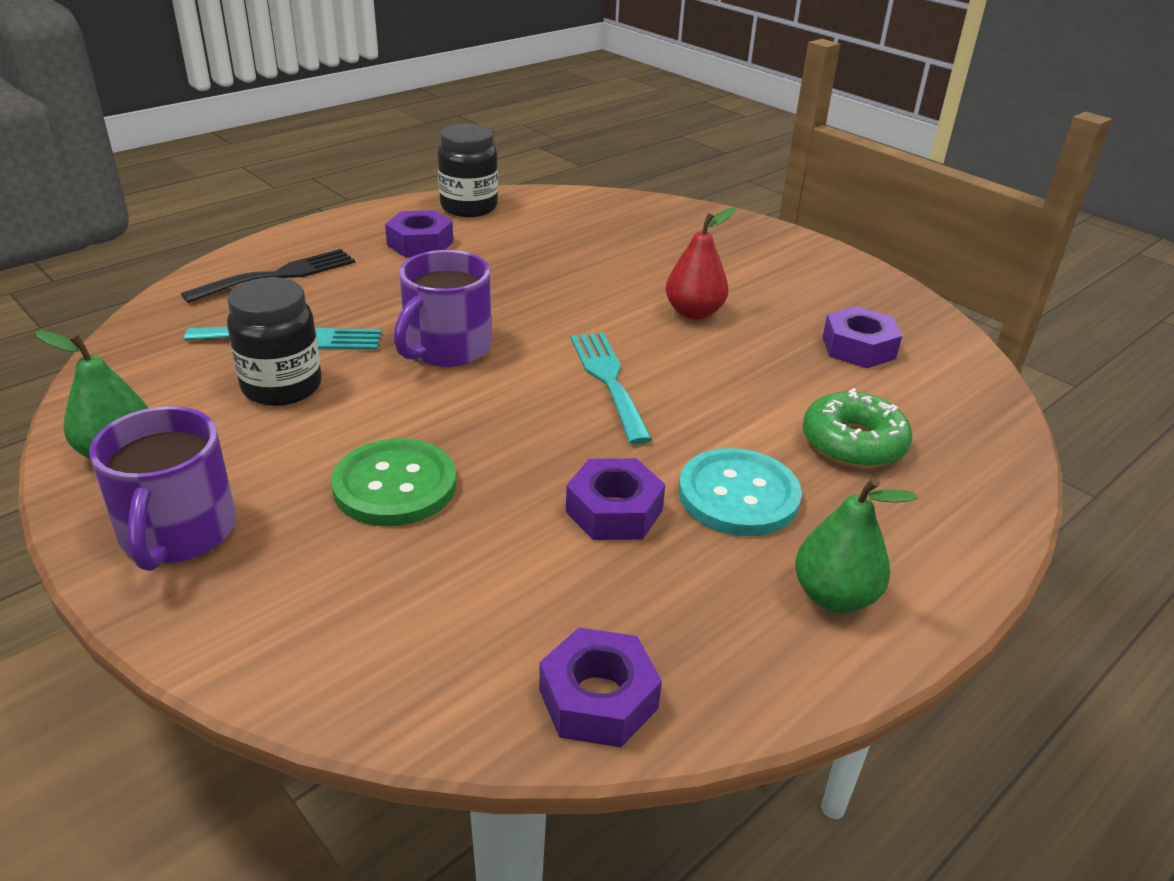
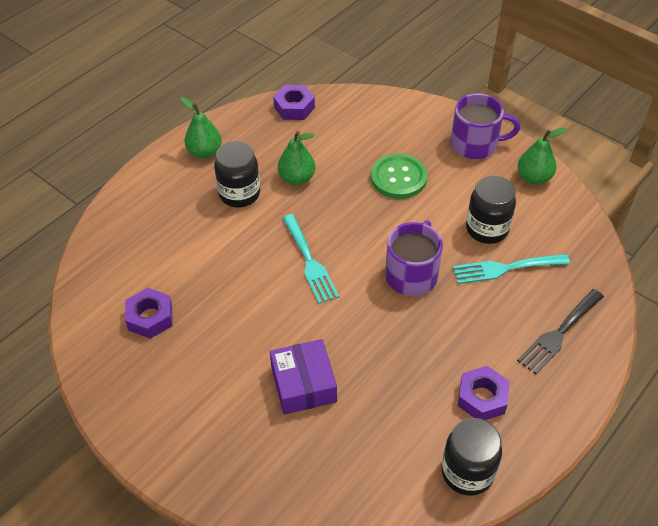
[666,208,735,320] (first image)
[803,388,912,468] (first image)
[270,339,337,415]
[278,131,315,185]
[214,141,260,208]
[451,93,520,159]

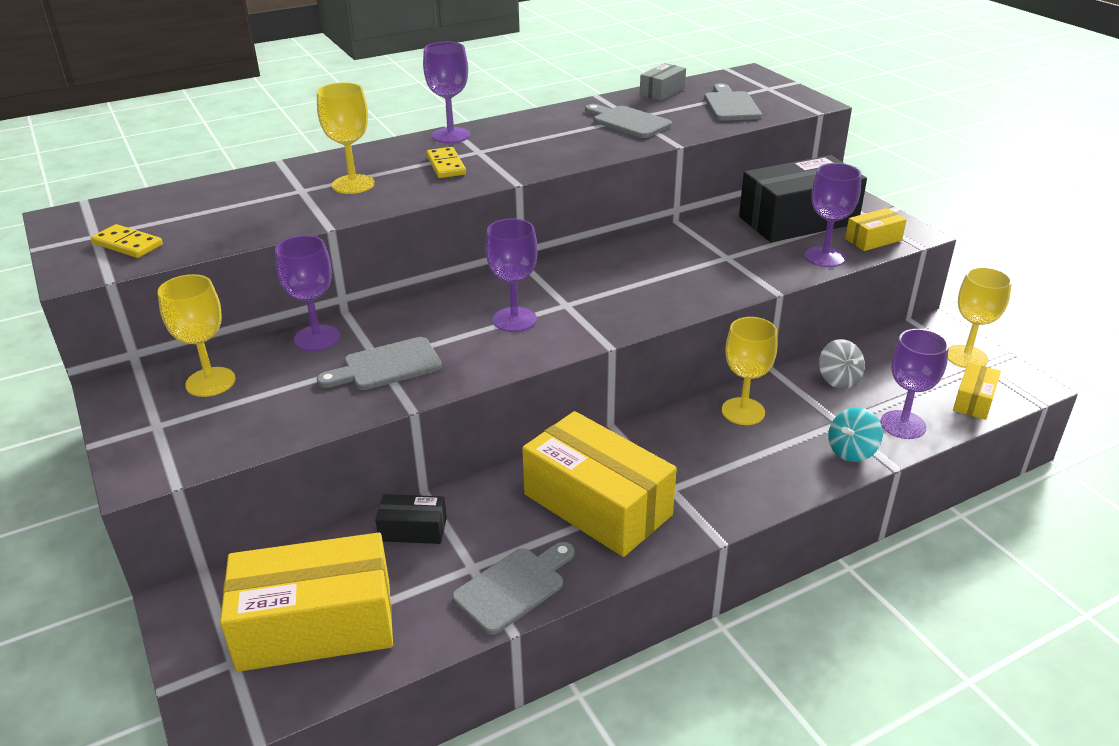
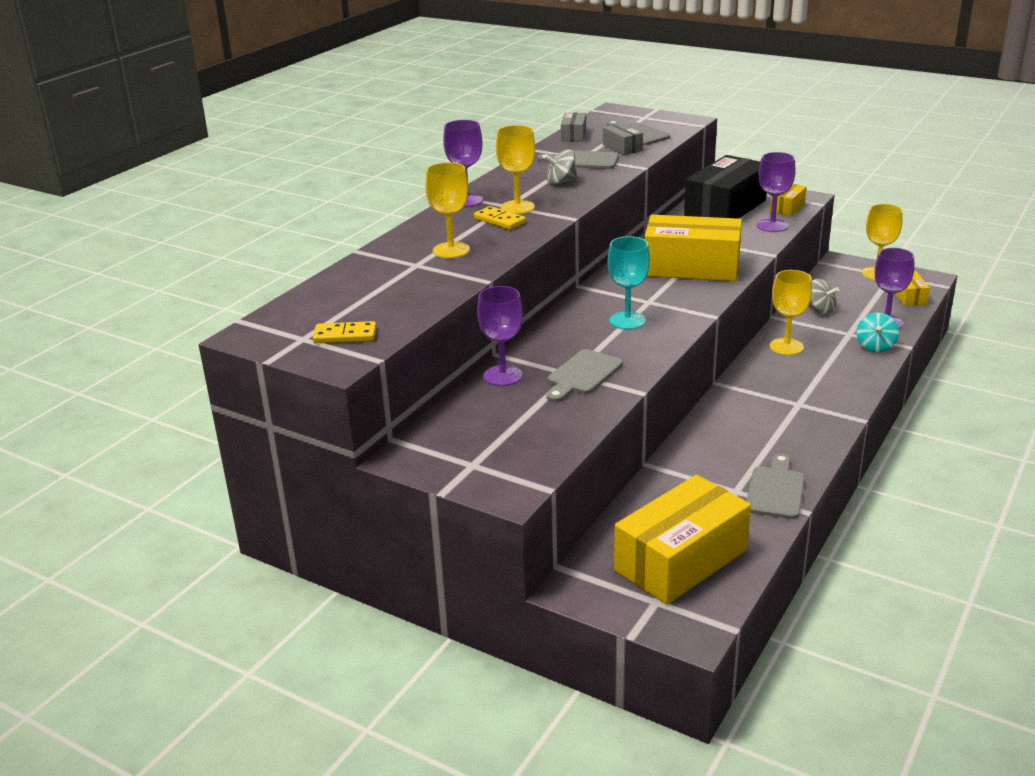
[375,494,447,544] (first image)
[543,150,578,185]
[603,123,643,155]
[496,125,535,214]
[644,215,742,281]
[608,236,650,330]

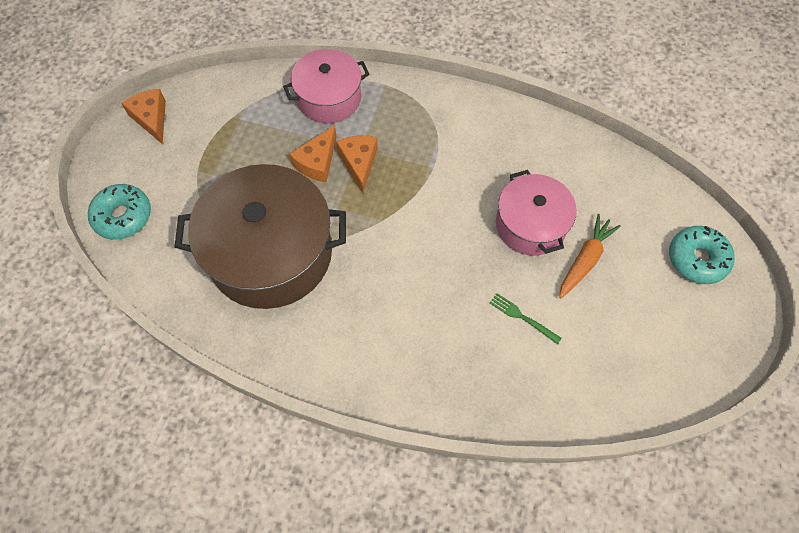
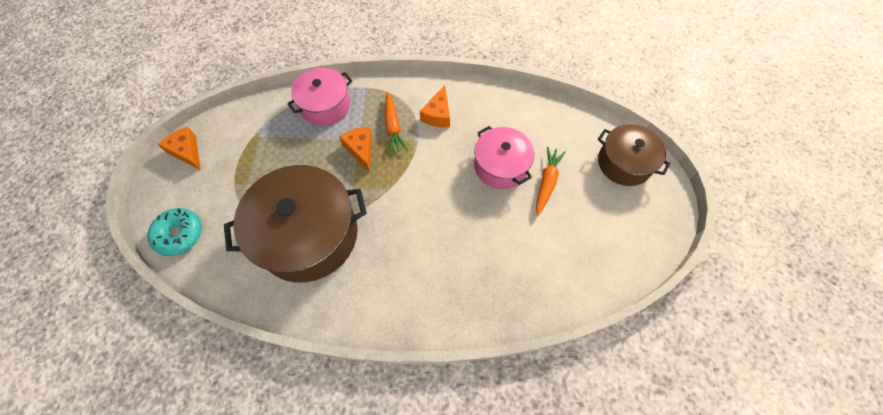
[490,293,562,345] (first image)
[384,92,408,154]
[420,85,450,127]
[598,124,671,186]

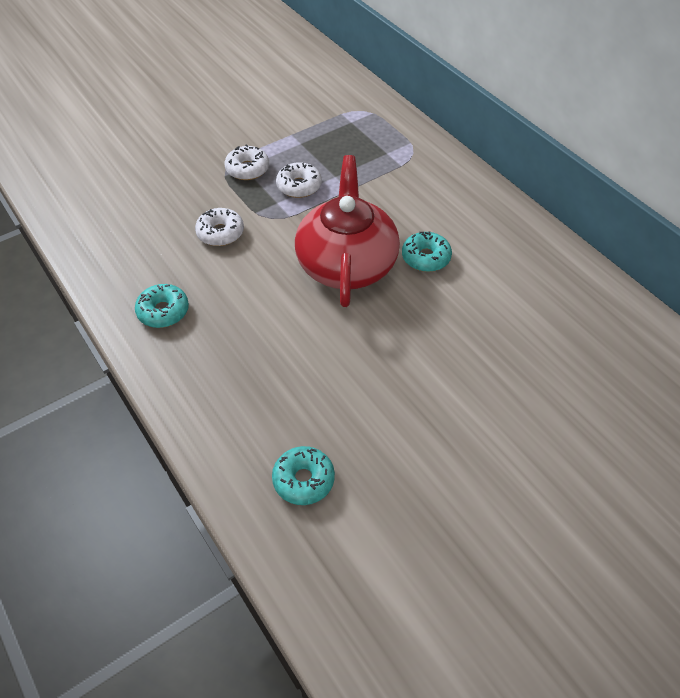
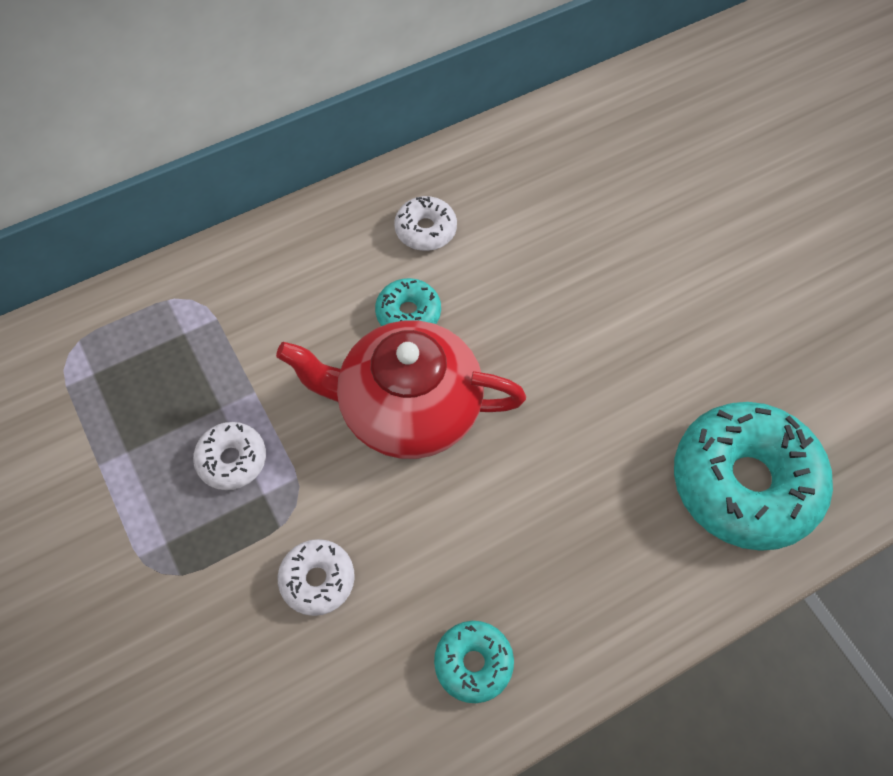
[394,196,457,251]
[674,402,833,551]

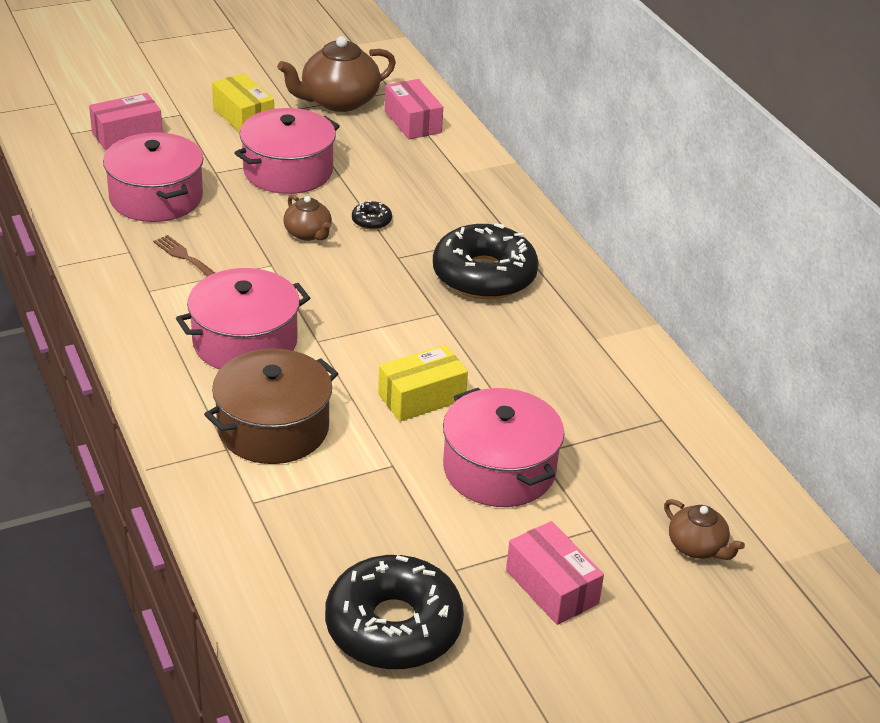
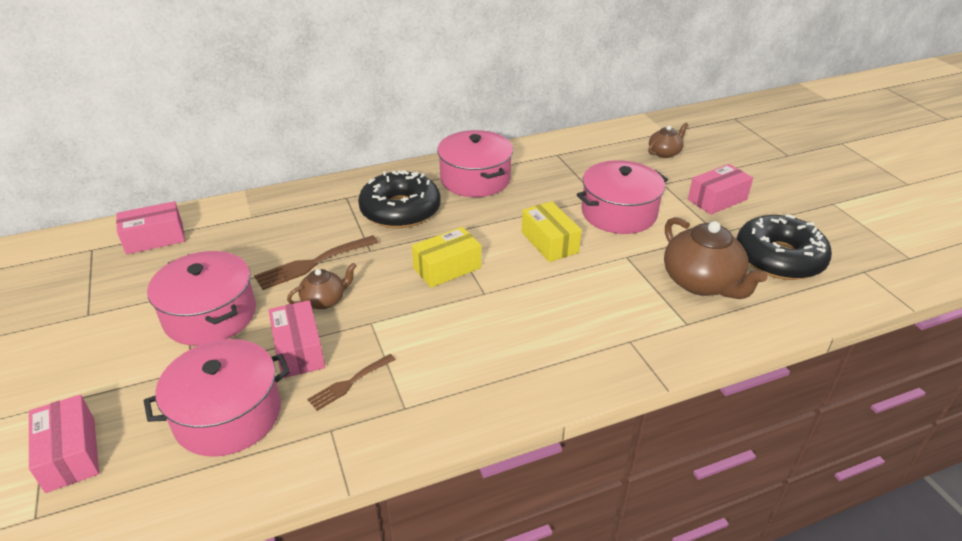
[204,349,339,464] (first image)
[268,300,325,378]
[437,130,513,197]
[412,227,481,288]
[664,217,768,299]
[254,235,379,290]

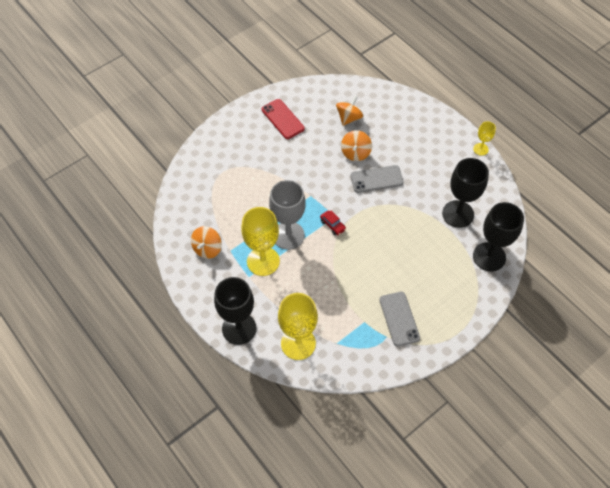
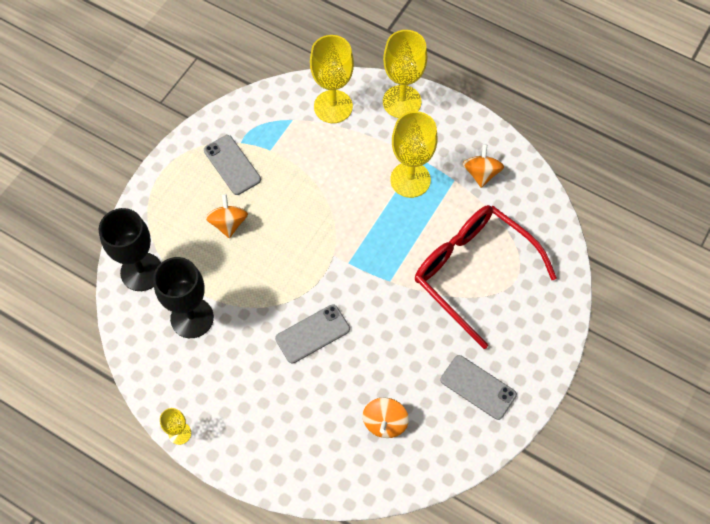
[269,180,306,250] (first image)
[320,210,346,235] (first image)
[415,205,557,349]
[205,194,248,238]
[383,30,427,118]
[441,355,517,420]

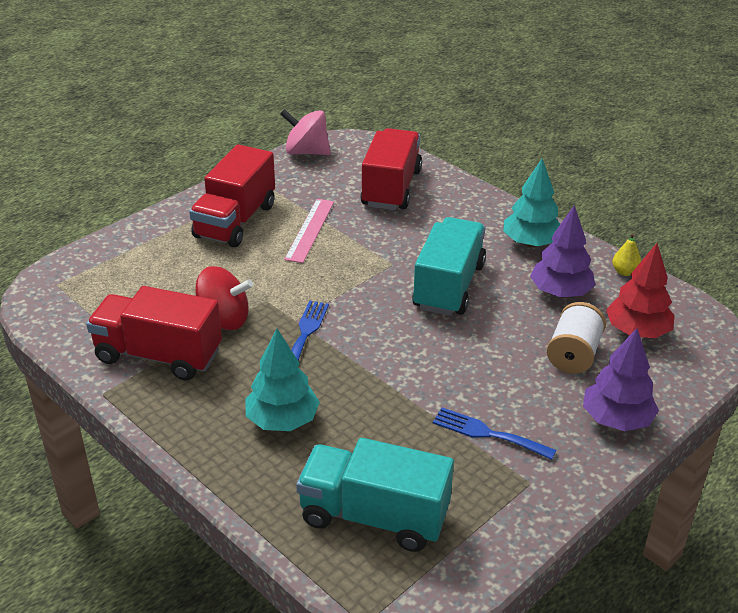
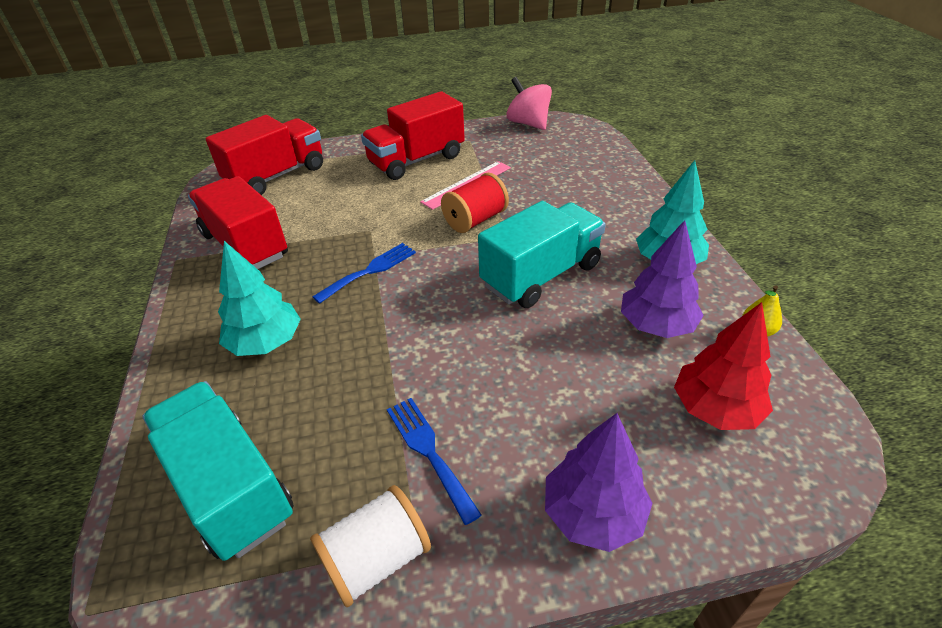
[195,266,253,330] (first image)
[441,173,509,233]
[206,115,323,195]
[310,485,431,607]

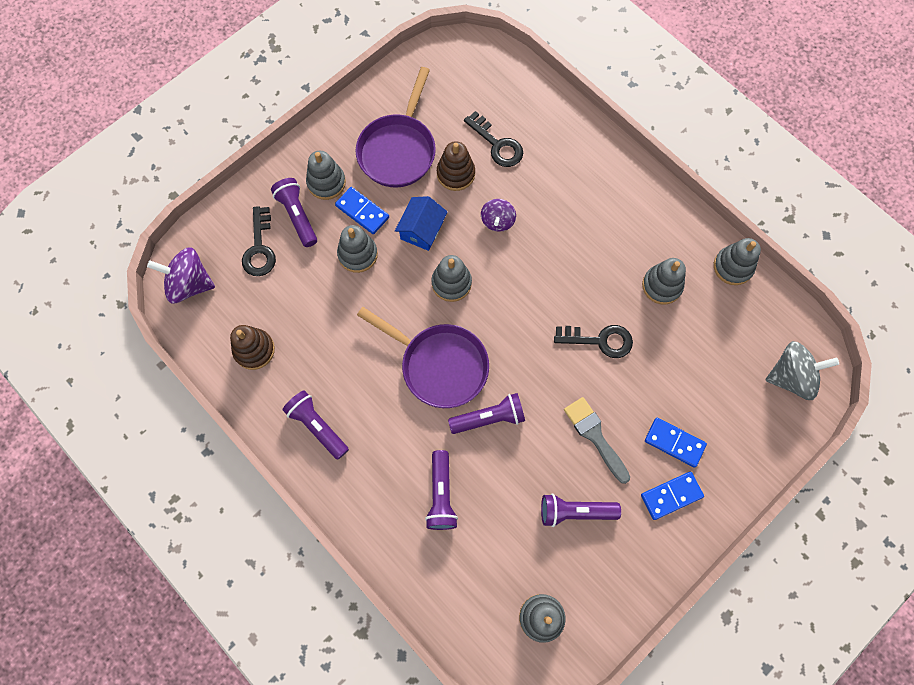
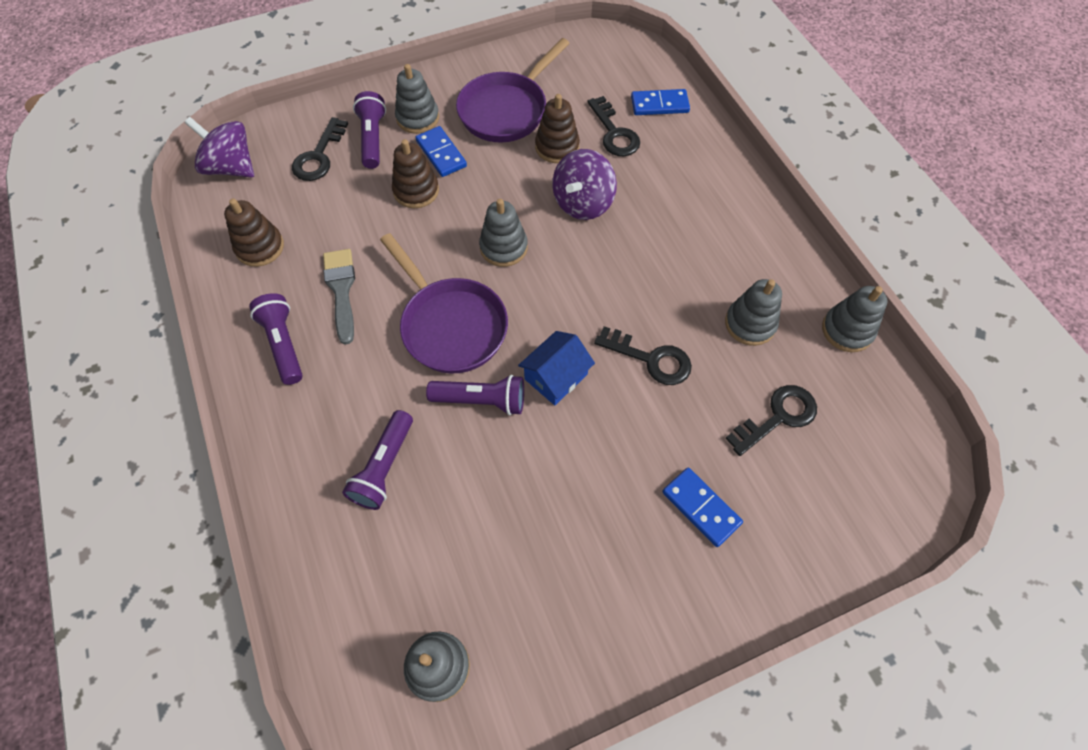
[541,494,621,527] (first image)
[765,341,839,400] (first image)
[725,385,817,456]
[518,331,595,405]
[323,249,355,345]
[631,89,690,115]
[392,139,439,208]
[552,149,617,220]

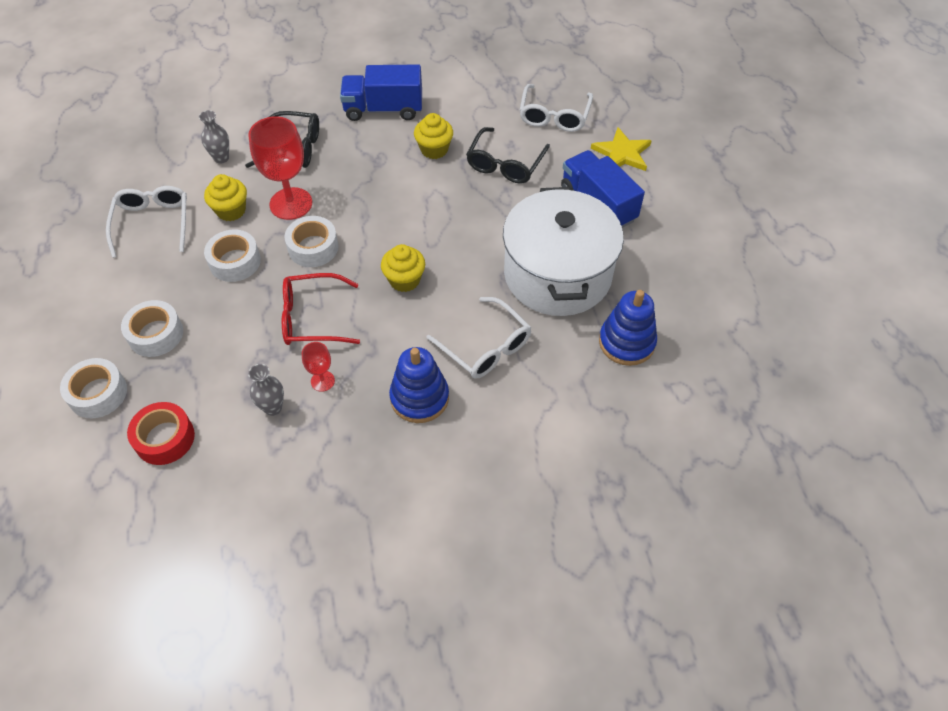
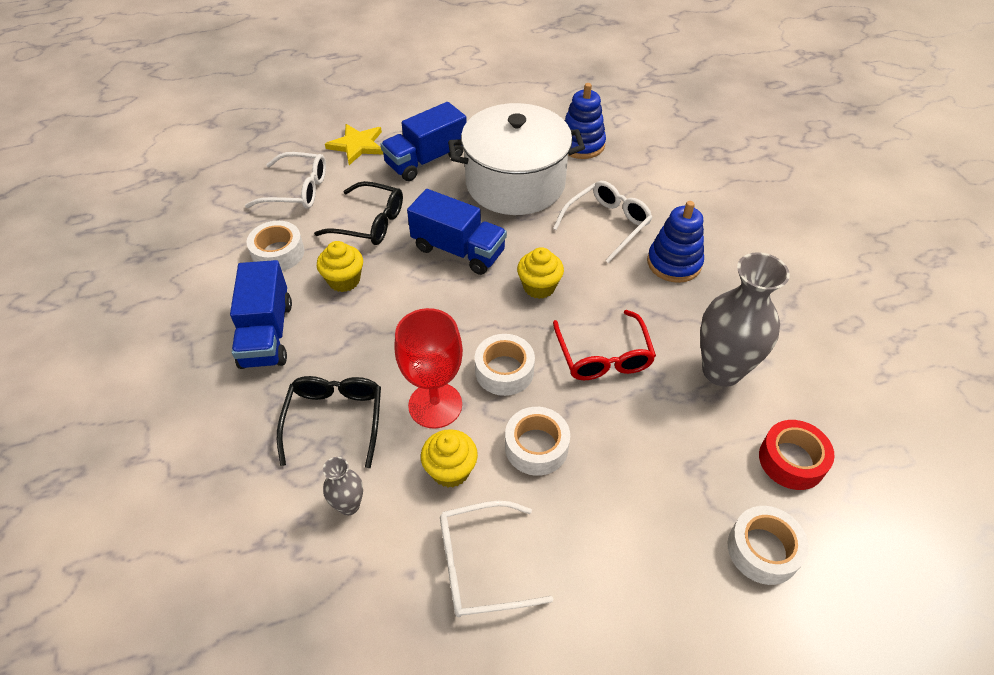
[302,342,335,392] (first image)
[407,189,507,275]
[247,221,304,271]
[700,252,790,387]

